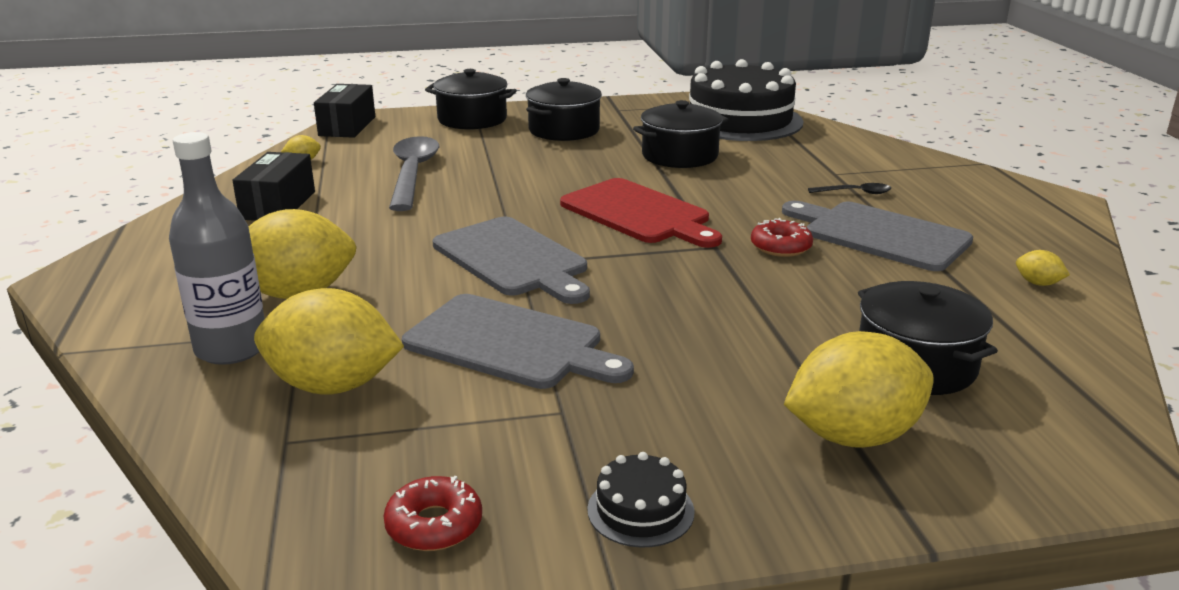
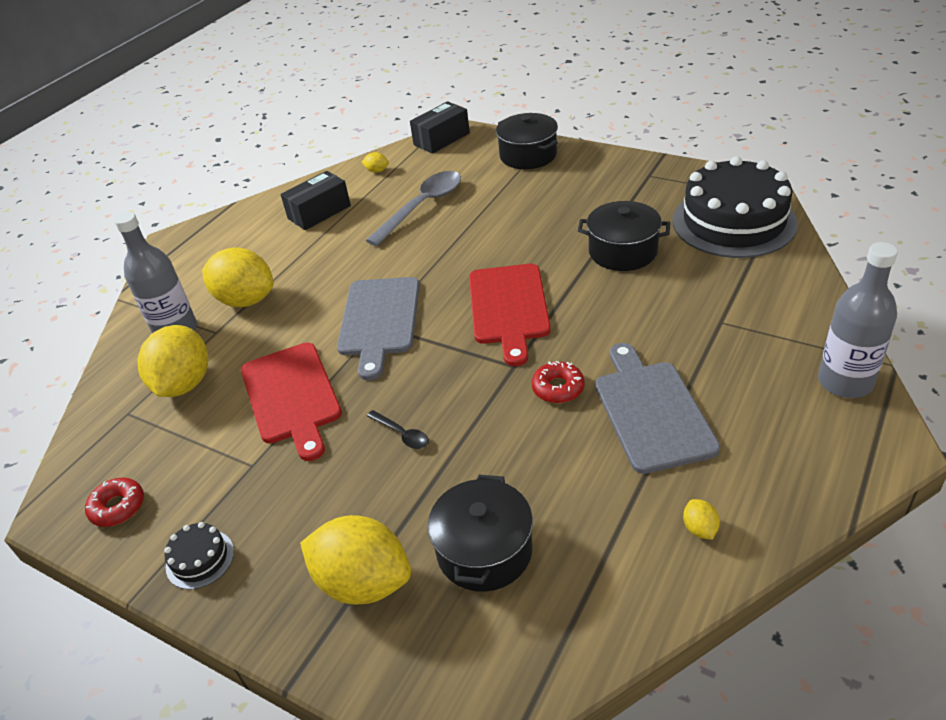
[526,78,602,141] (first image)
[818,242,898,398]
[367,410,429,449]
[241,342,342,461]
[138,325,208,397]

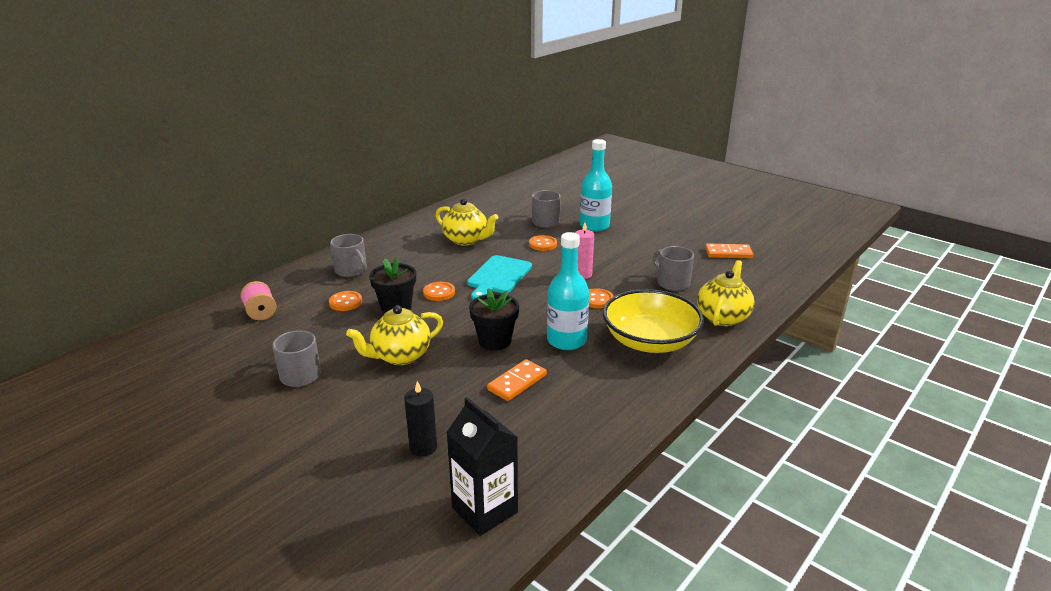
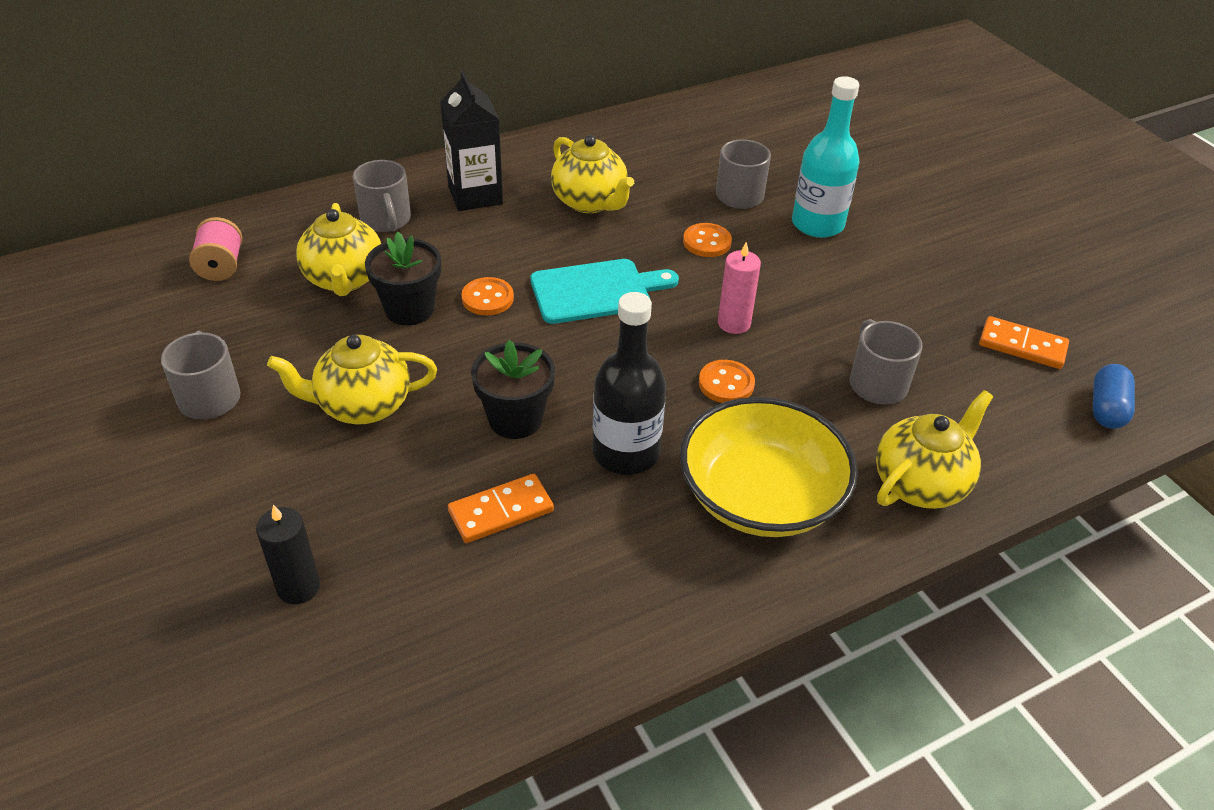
[1093,364,1135,429]
[440,71,503,211]
[296,203,381,296]
[593,292,666,475]
[530,259,679,324]

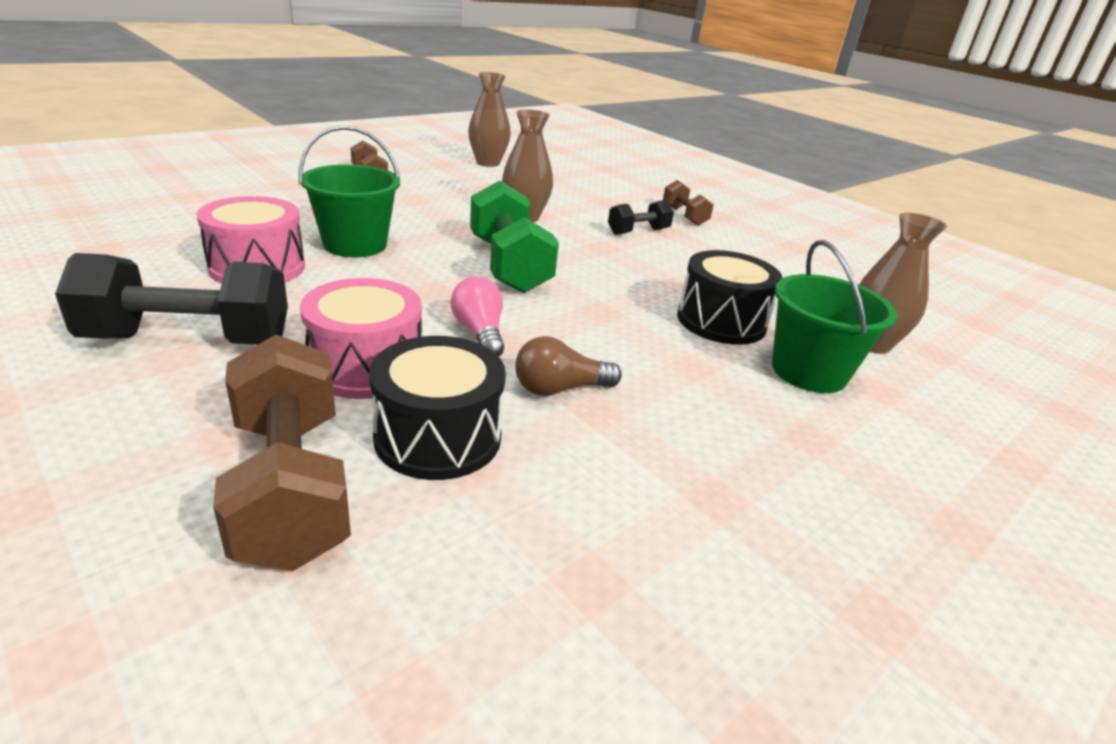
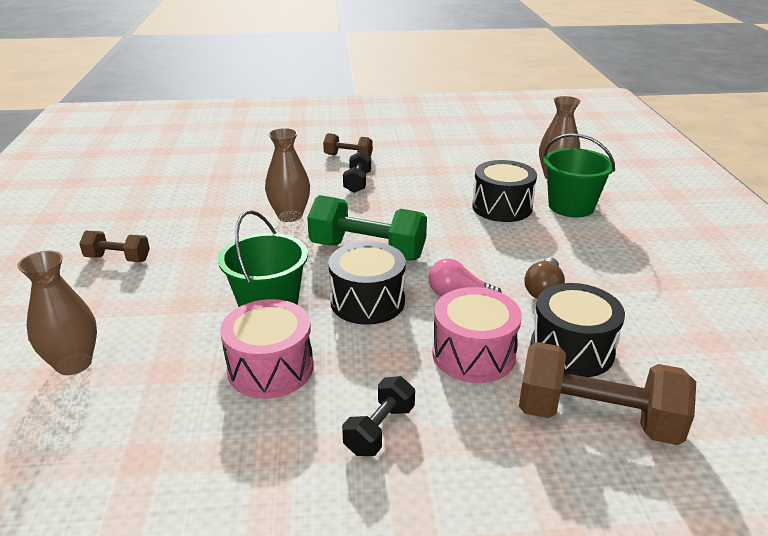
[328,241,406,325]
[17,251,97,375]
[342,376,415,456]

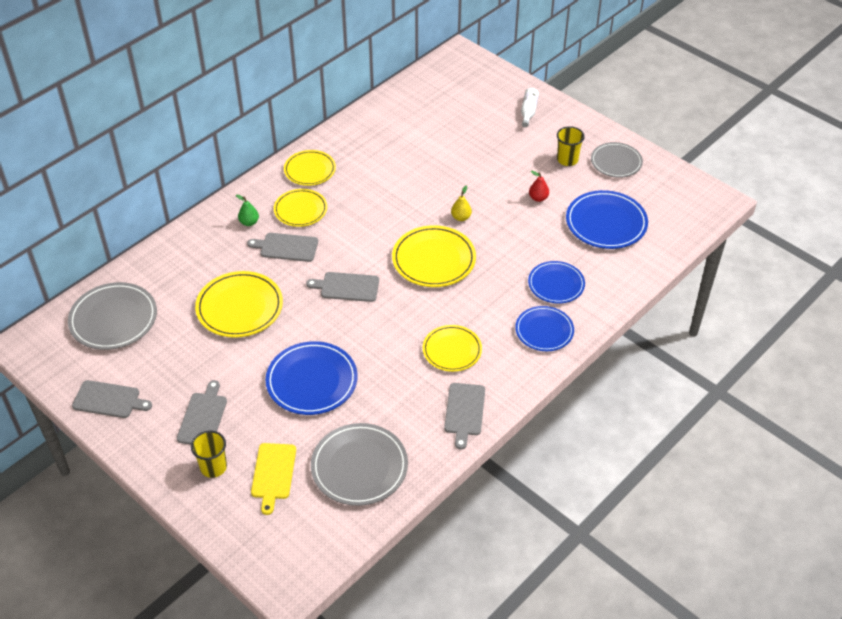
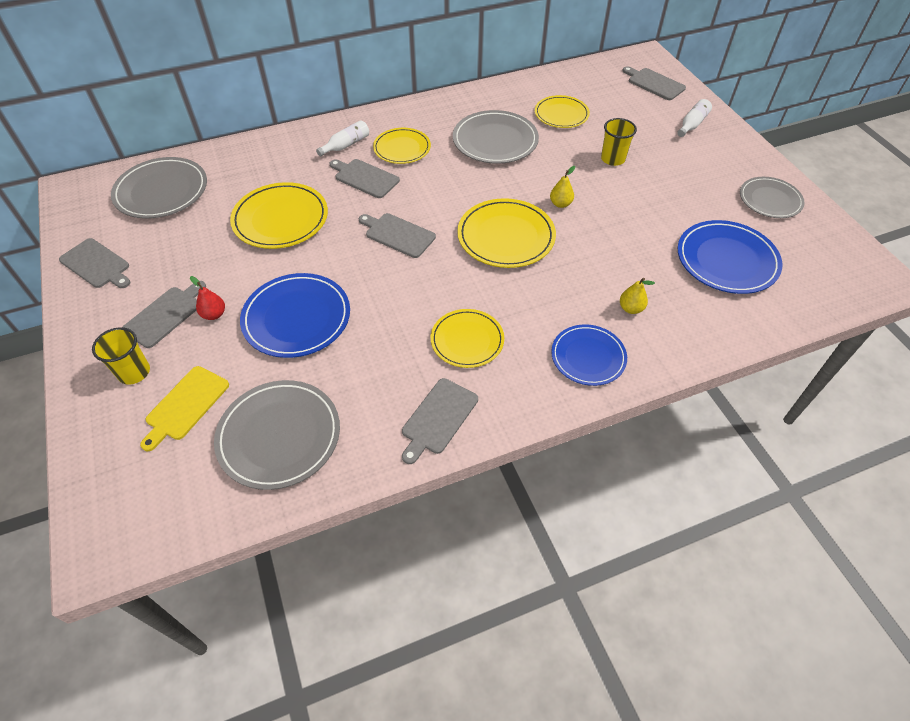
[453,110,539,164]
[622,66,686,100]
[535,95,590,128]
[190,276,225,320]
[601,118,637,166]
[316,120,369,156]
[620,277,655,314]

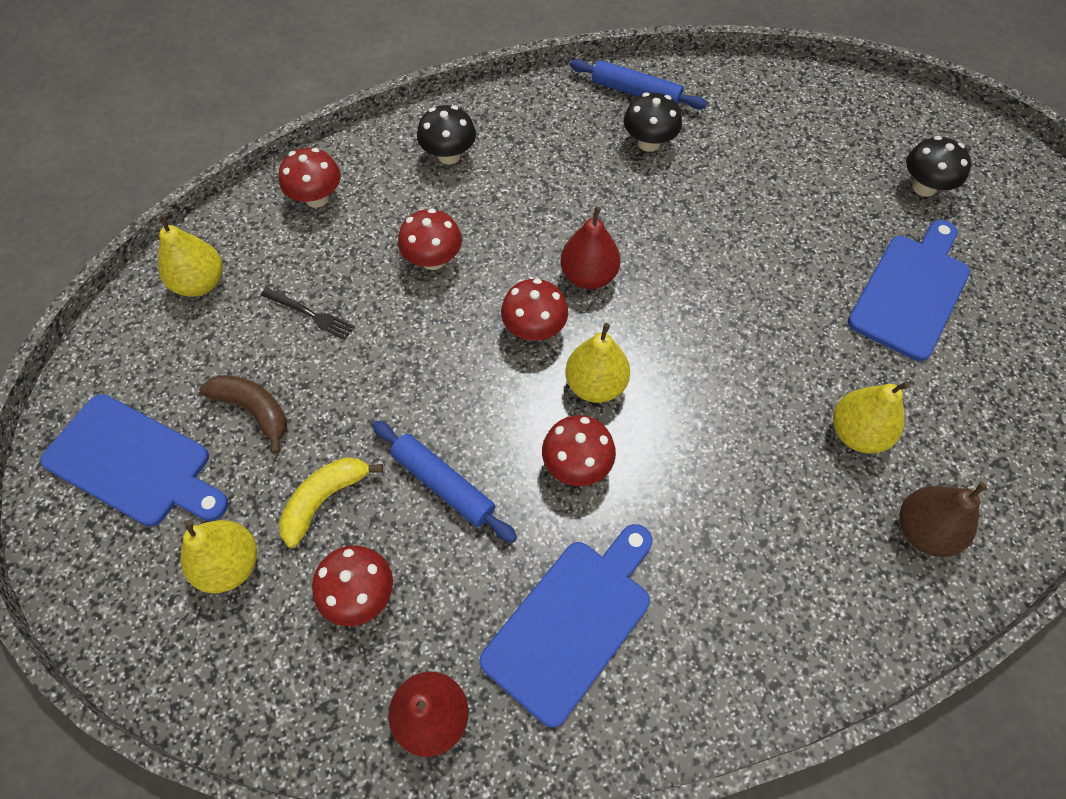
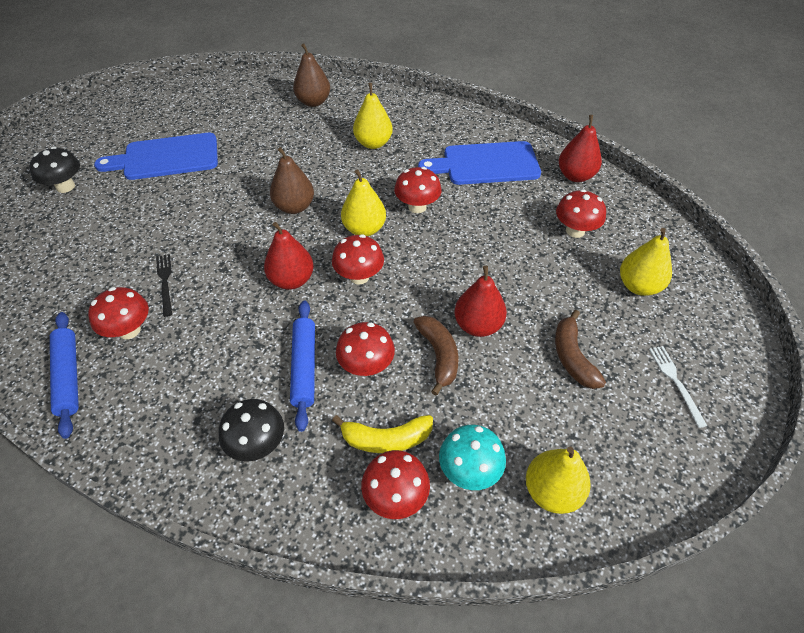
[270,147,314,214]
[413,316,459,395]
[439,425,506,490]
[454,266,507,337]
[156,254,172,317]
[332,415,433,453]
[290,301,315,432]
[353,83,393,149]
[649,346,707,428]
[88,287,149,339]

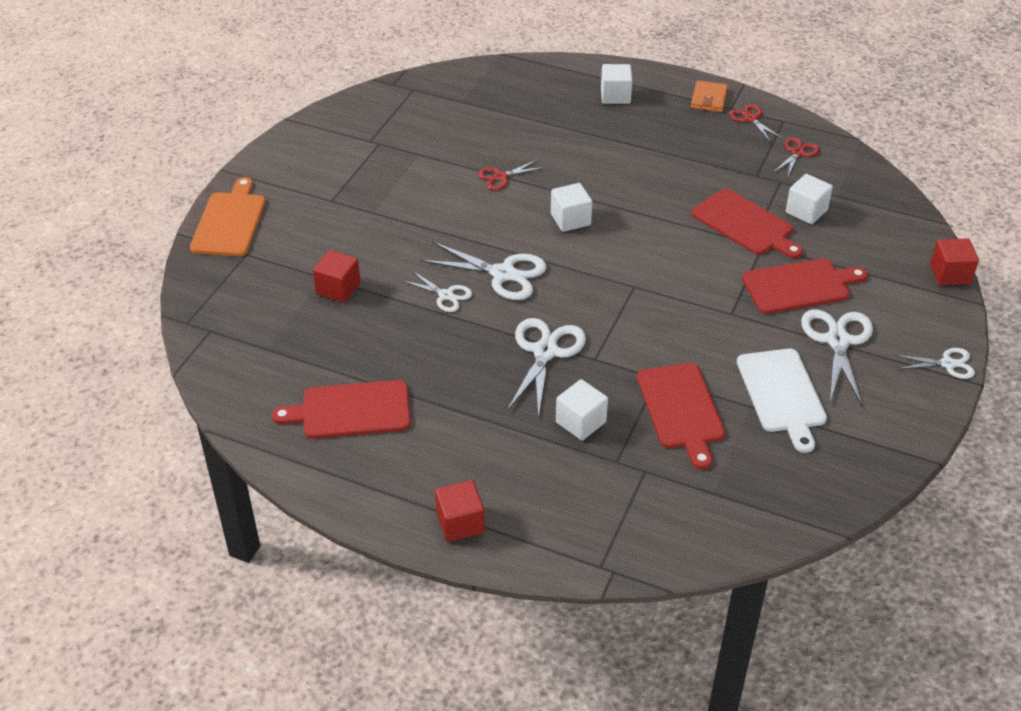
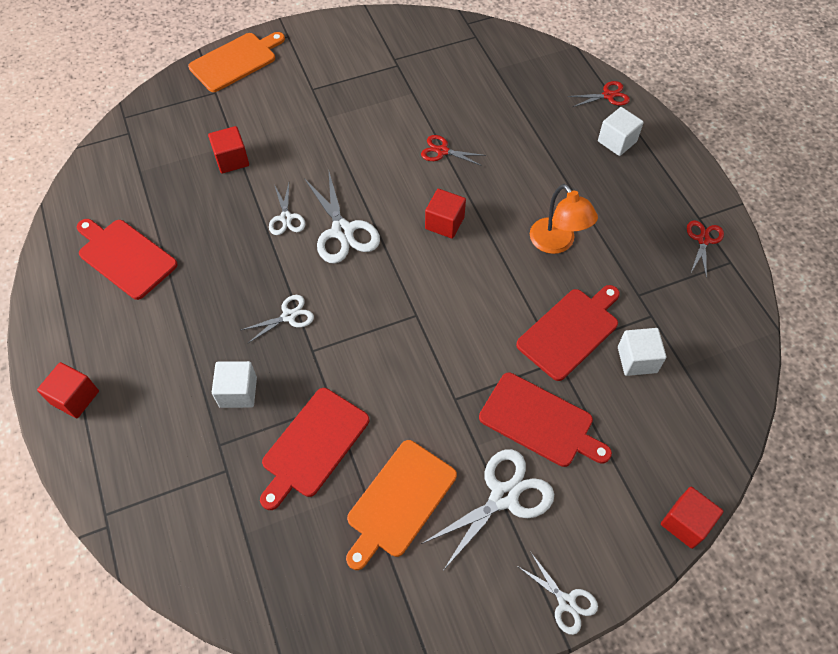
[691,81,728,112] (first image)
[530,184,598,254]
[568,81,630,107]
[425,189,466,239]
[346,440,457,570]
[516,285,620,381]
[241,295,314,344]

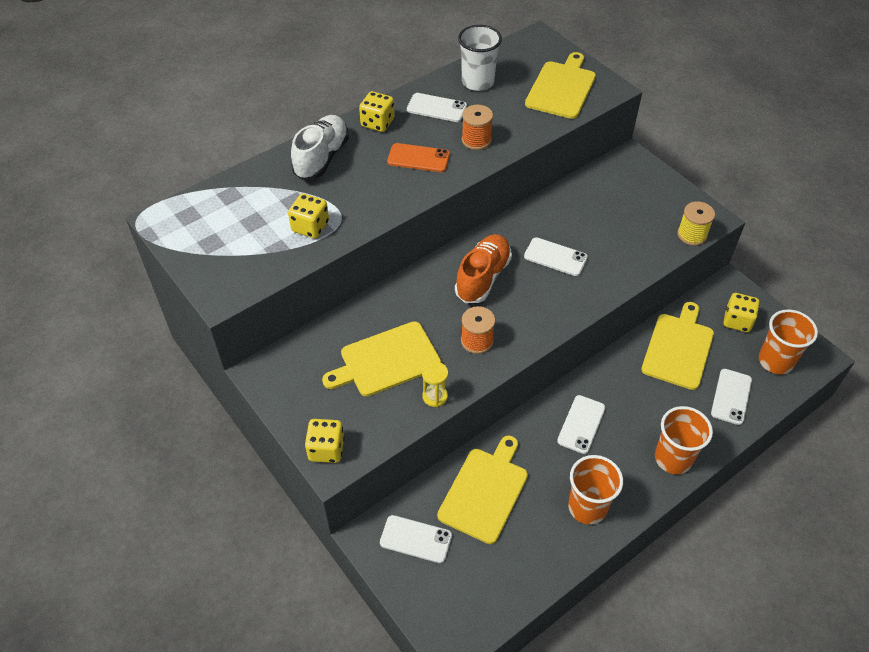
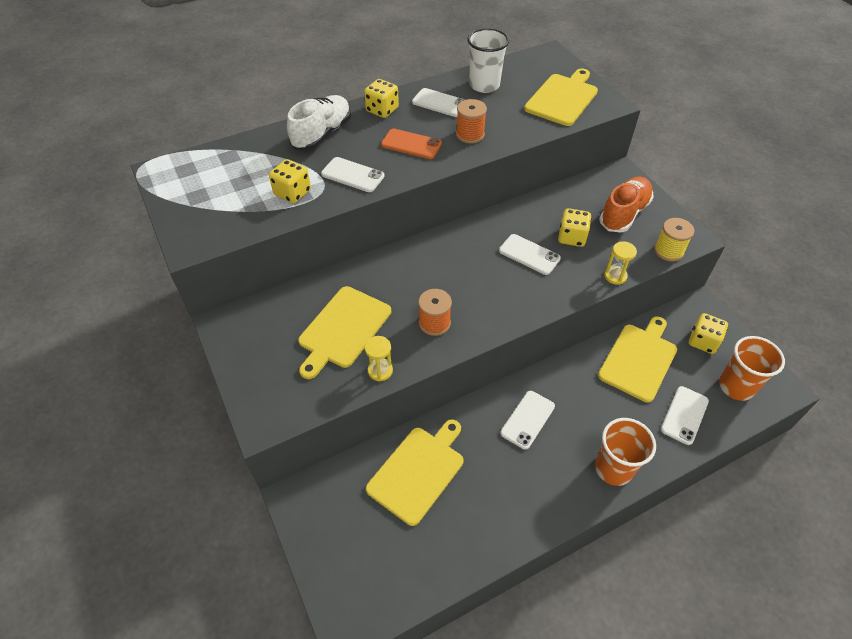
[568,455,623,525] (first image)
[604,241,637,285]
[558,208,591,247]
[321,157,385,192]
[599,177,654,232]
[298,286,391,379]

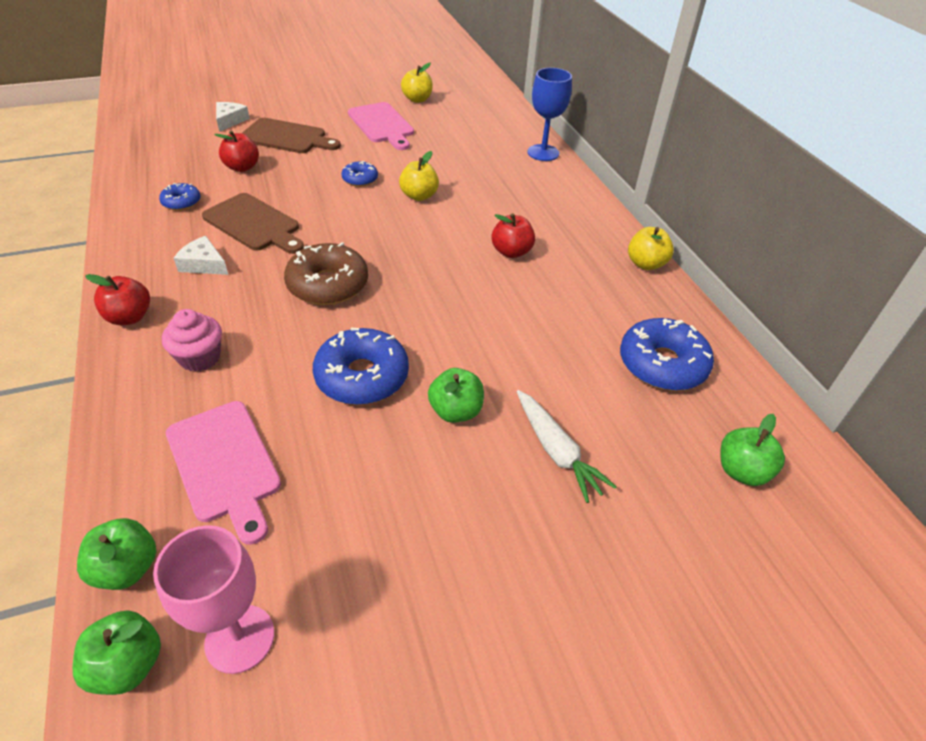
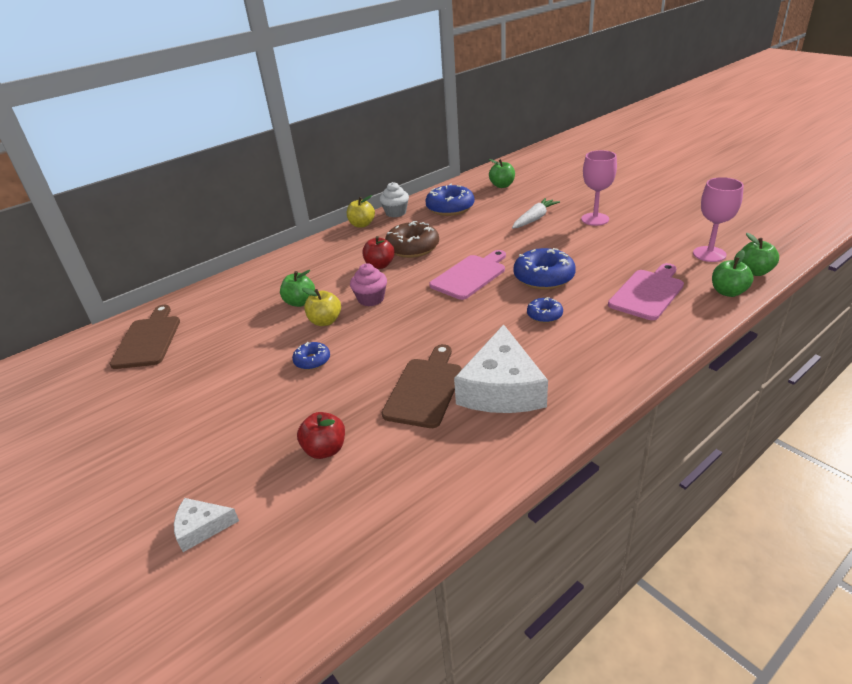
[85,274,150,325] (first image)
[401,63,433,103] (first image)
[528,68,572,161] (first image)
[380,182,409,217]
[581,150,617,226]
[527,297,563,323]
[350,263,387,306]
[110,305,180,369]
[385,221,439,258]
[429,250,506,300]
[280,270,315,307]
[454,324,548,413]

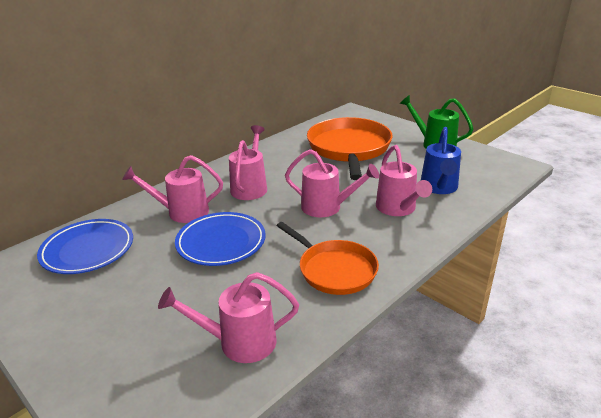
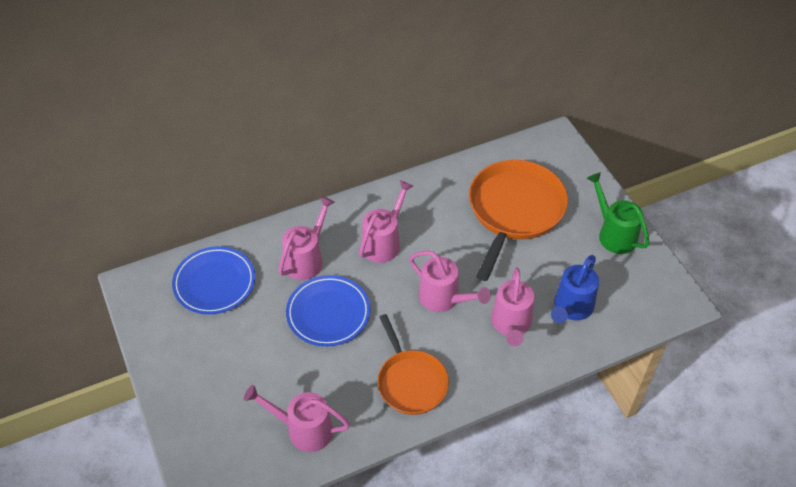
[278,196,335,280]

